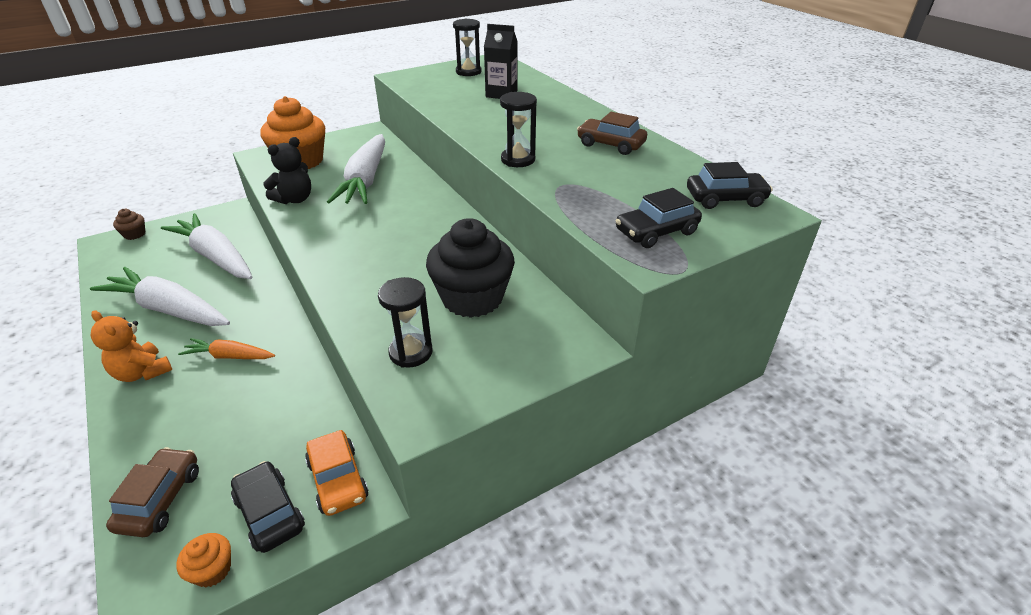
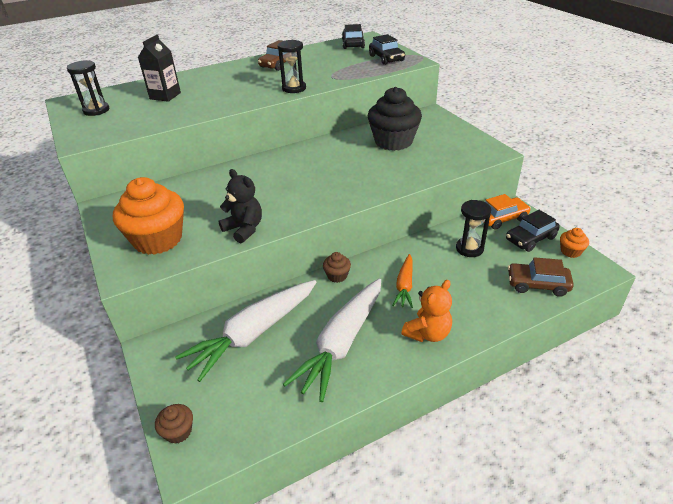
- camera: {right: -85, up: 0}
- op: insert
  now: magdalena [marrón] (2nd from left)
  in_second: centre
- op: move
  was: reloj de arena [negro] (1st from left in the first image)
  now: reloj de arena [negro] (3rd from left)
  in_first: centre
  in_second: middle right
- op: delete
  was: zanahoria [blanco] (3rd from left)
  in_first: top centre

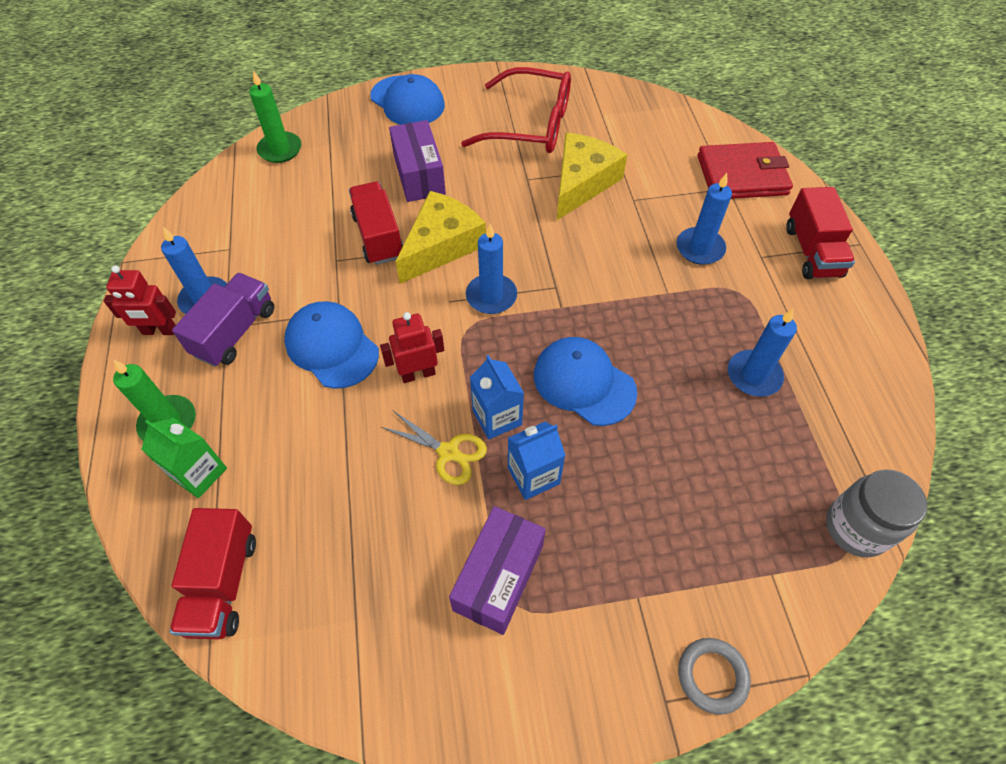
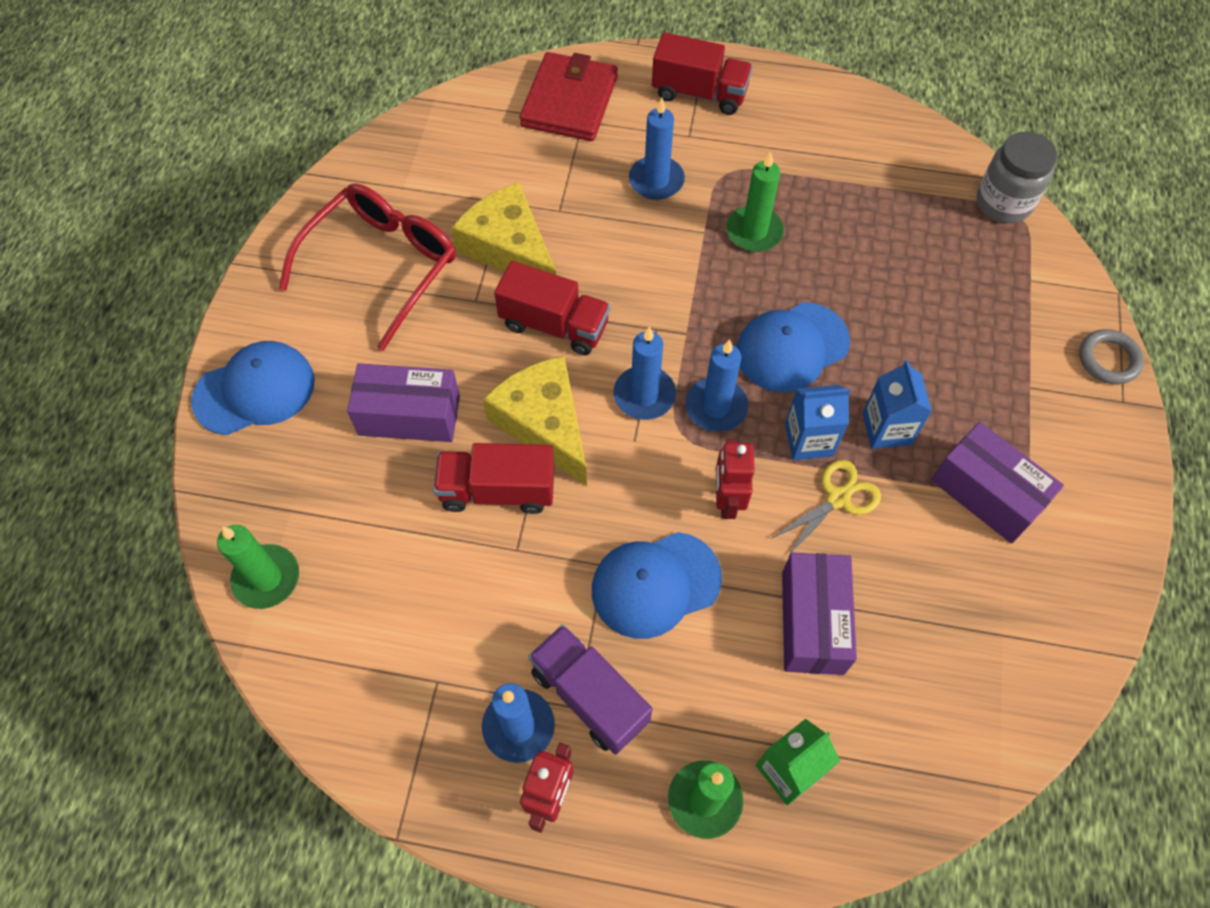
- camera: {right: -70, up: 5}
- op: move
  was: camión [rojo] (1st from left in the first image)
  now: camión [rojo] (2nd from left)
  in_first: bottom left
  in_second: centre
- op: move
  was: vela [azul] (4th from left)
  in_first: middle right
  in_second: centre
- op: insert
  now: vela [verde] (3rd from left)
  in_second: top centre
- op: insert
  now: caja [morado] (2nd from left)
  in_second: bottom right

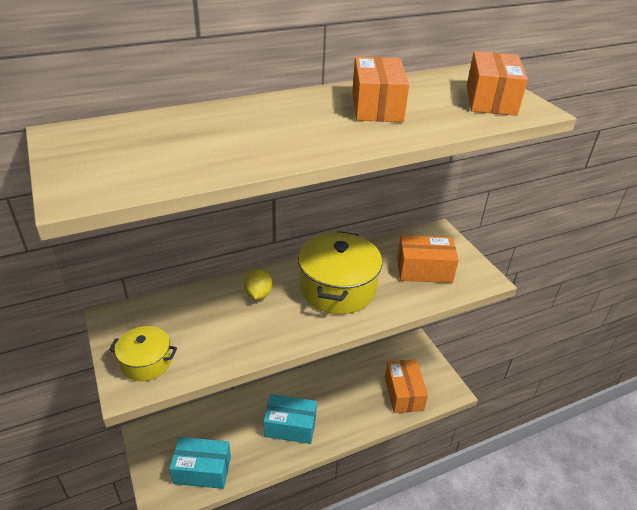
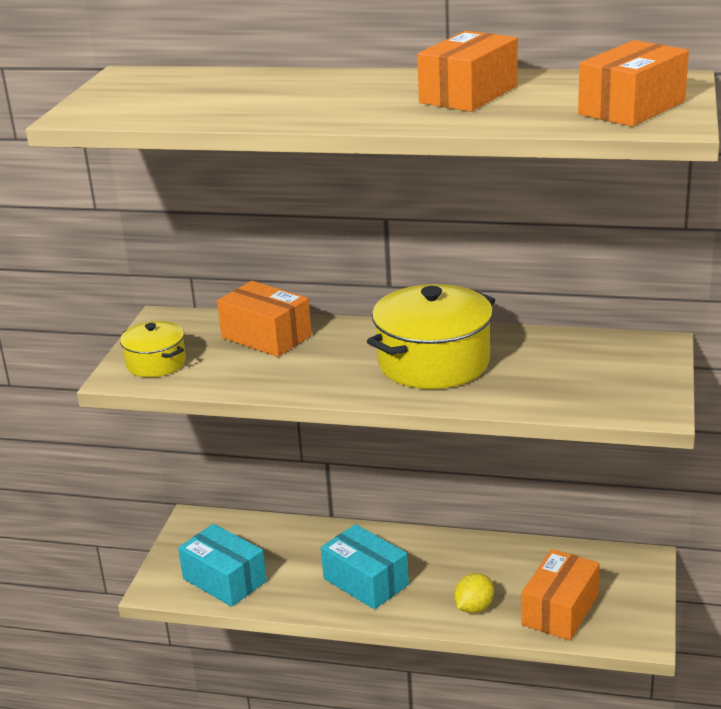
- camera: {right: 40, up: -10}
- op: move
  was: caja [naranja] (3rd from left in the first image)
  now: caja [naranja] (1st from left)
  in_first: middle right
  in_second: centre
- op: move
  was: limón [amarillo]
  in_first: centre
  in_second: bottom centre

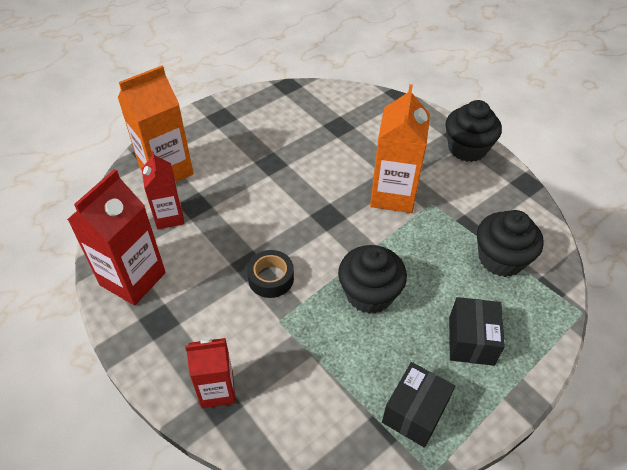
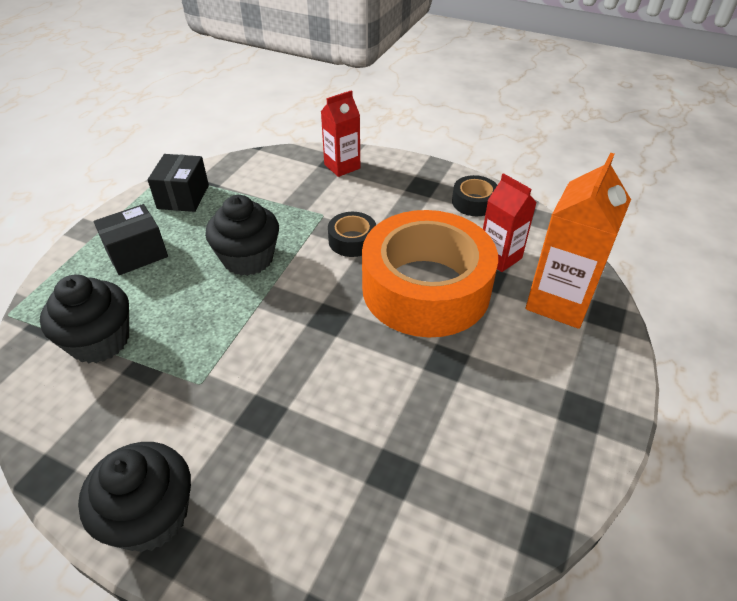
- camera: {right: 155, up: -5}
- op: rotate
  was: caja [negro] (2nd from left in the first image)
  in_first: bottom right
  in_second: middle left
  clockwise: 75
- op: insert
  now: cinta adhesiva [naranja]
  in_second: centre
- op: replace
  was: cartón de leche [rojo] (1st from left)
  now: cinta adhesiva [negro] (2nd from left)
  in_first: middle left
  in_second: top centre
- op: delete
  was: cartón de leche [naranja] (2nd from left)
  in_first: top centre

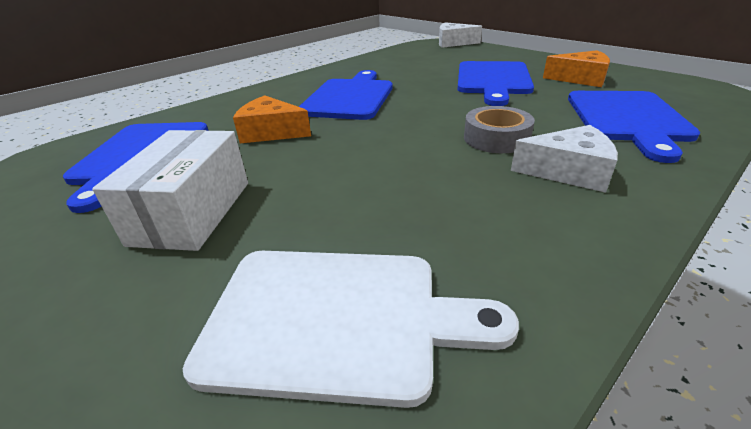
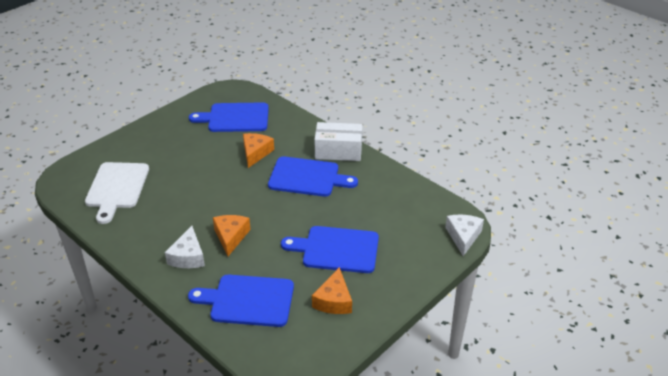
- camera: {right: 85, up: 5}
- op: replace
  was: cinta adhesiva [gris]
  now: queso [naranja] (1st from left)
  in_first: top centre
  in_second: centre
- op: move
  was: caja [blanco]
  in_first: middle left
  in_second: centre

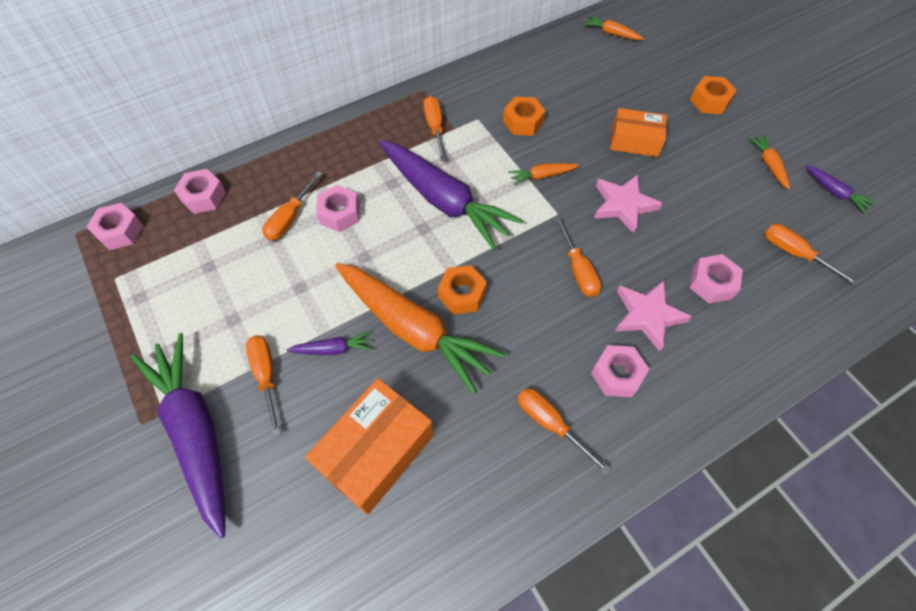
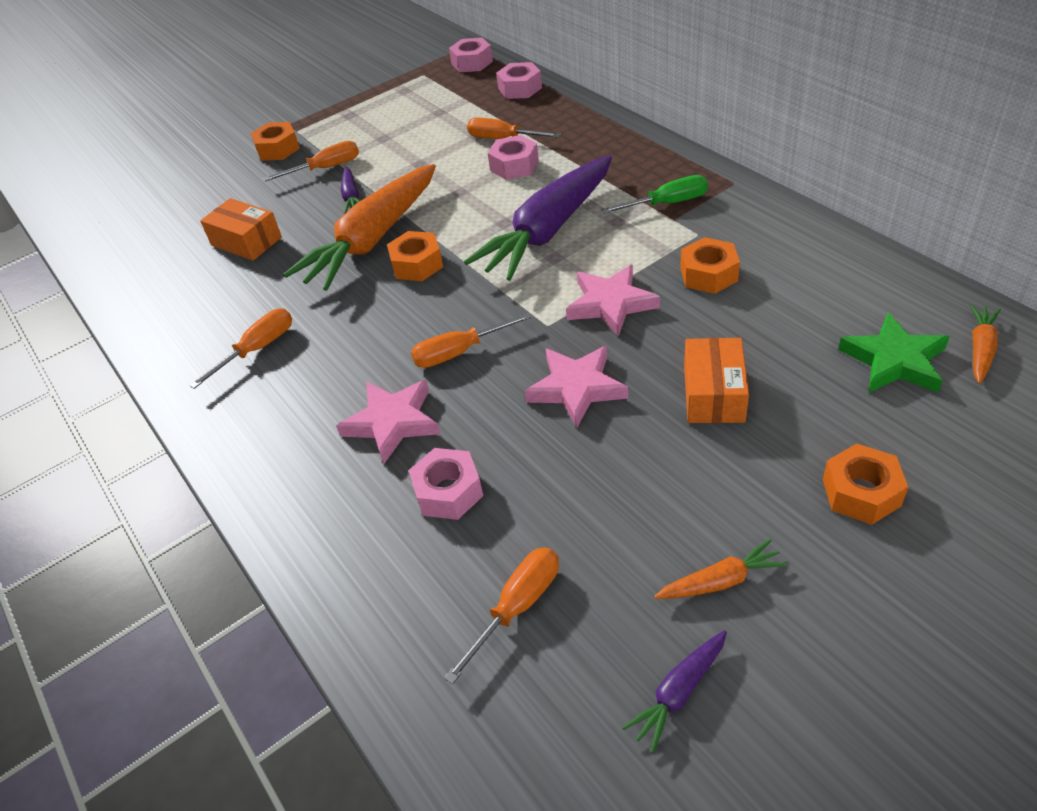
- camera: {right: 90, up: -15}
- op: resize
  was: caja [naranja] (1st from left)
  in_first: bottom centre
  in_second: top left
  ratio: 0.64
- op: replace
  was: zanahoria [morado] (1st from left)
  now: tuerca [naranja] (1st from left)
  in_first: bottom left
  in_second: top left
- op: replace
  was: zanahoria [naranja] (2nd from left)
  now: estrella [rosa] (3rd from left)
  in_first: top centre
  in_second: centre
- op: recolor
  was: destornillador [naranja] (3rd from left)
  now: destornillador [verde]
  in_first: top centre
  in_second: top centre
- op: insert
  now: estrella [verde]
  in_second: middle right
- op: delete
  was: tuerca [rosa] (4th from left)
  in_first: middle right

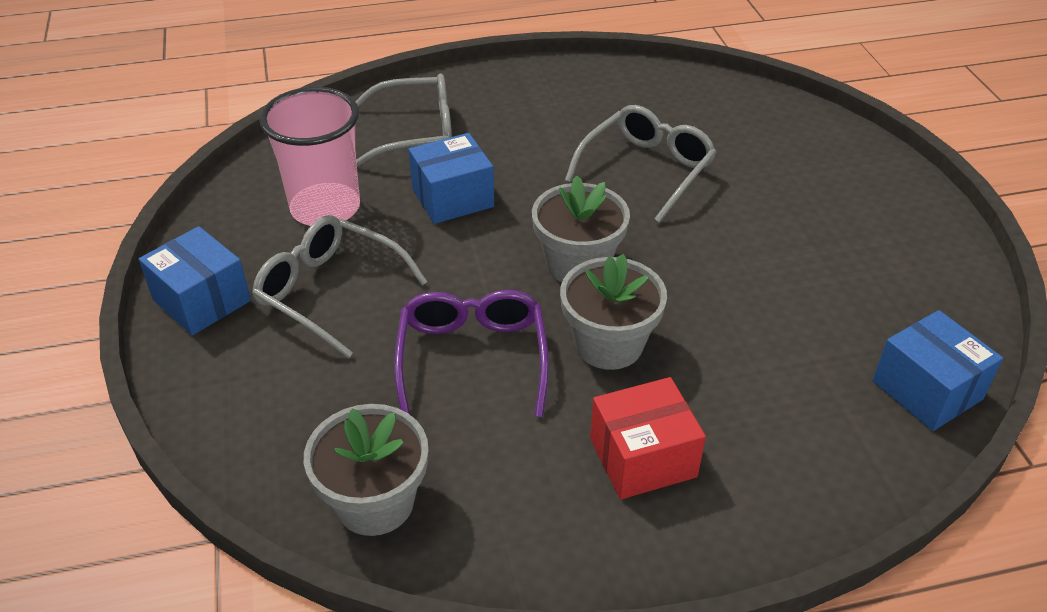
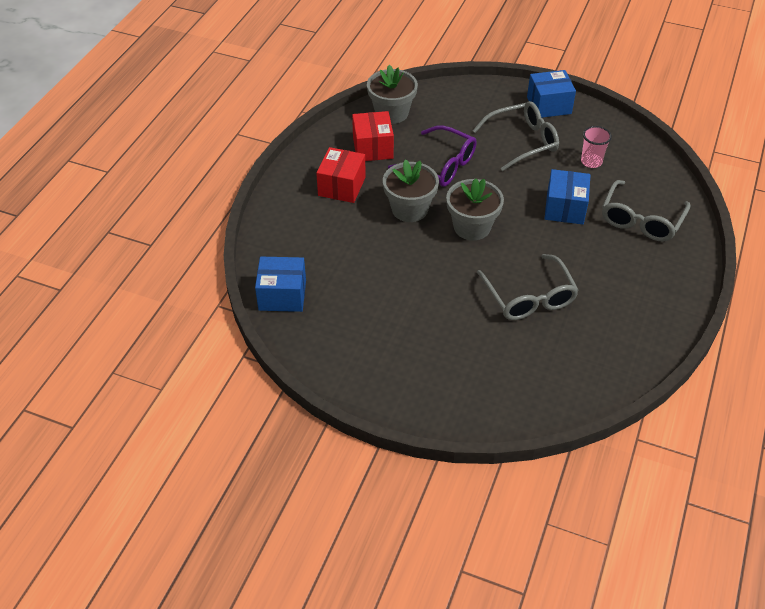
- camera: {right: 125, up: 5}
- op: insert
  now: caja [rojo] (2nd from left)
  in_second: top centre
- op: resize
  was: vaso [rosa]
  in_first: top left
  in_second: top right
  ratio: 0.52

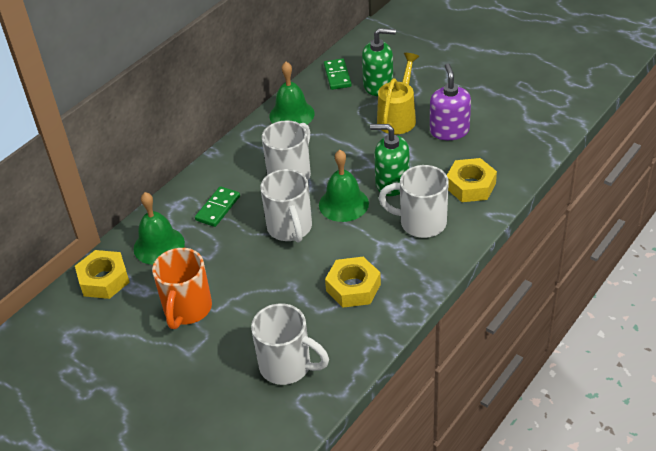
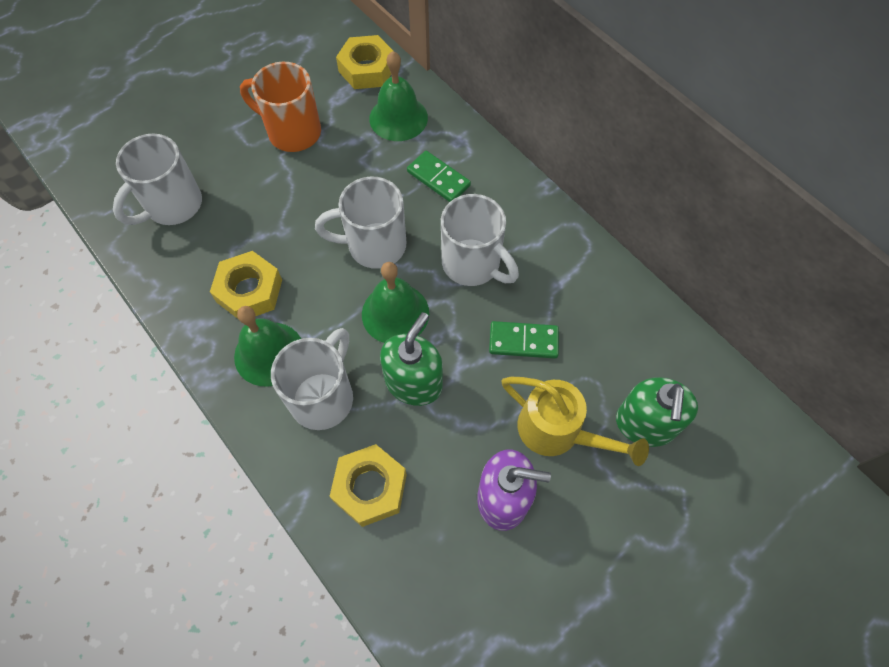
- camera: {right: 100, up: 20}
- op: move
  was: campana [verde] (2nd from left in the first image)
  now: campana [verde] (1st from left)
  in_first: top centre
  in_second: middle left
- op: move
  was: ficha de dominó [verde] (2nd from left)
  in_first: top centre
  in_second: centre

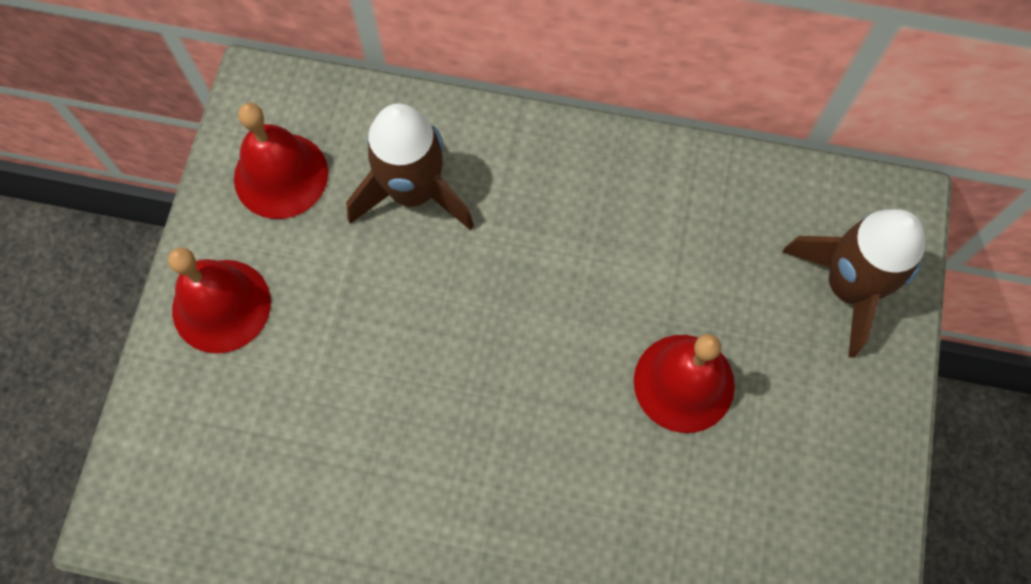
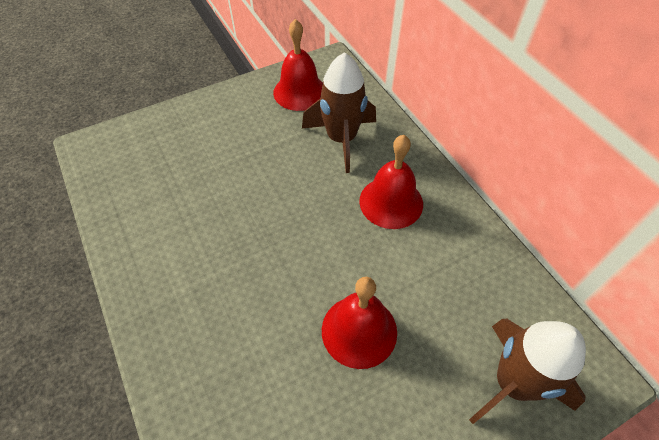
- camera: {right: 50, up: -15}
- op: move
  was: campana [rojo] (1st from left in the first image)
  now: campana [rojo] (3rd from left)
  in_first: middle left
  in_second: centre

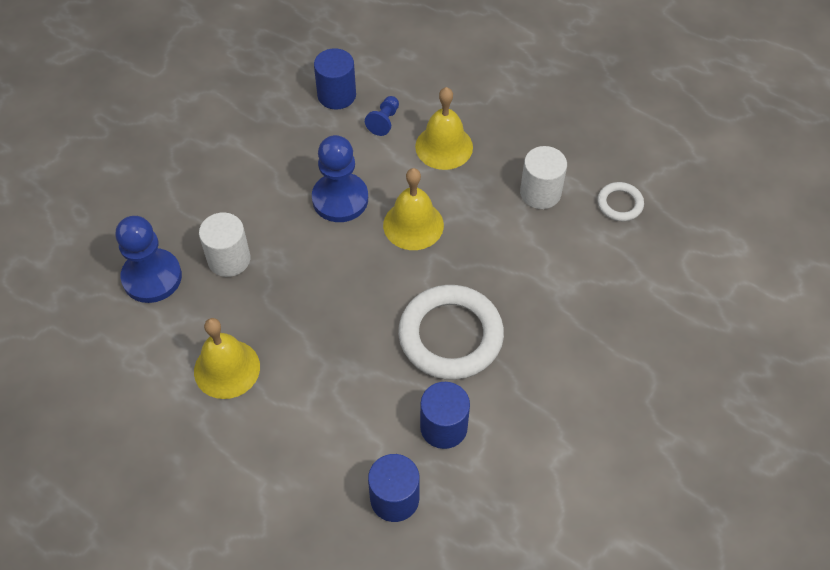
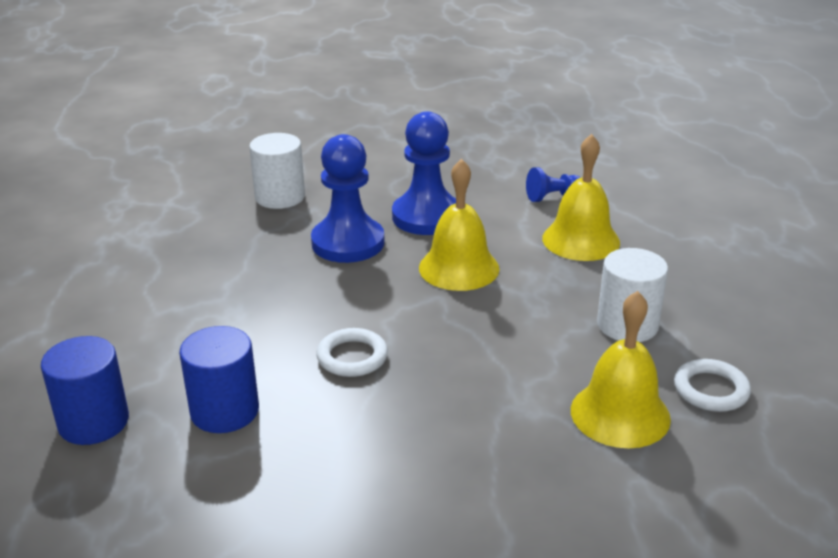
- camera: {right: 50, up: -25}
- op: move
  was: peón [azul] (1st from left)
  in_first: middle left
  in_second: centre
- op: resize
  was: anillo [blanco] (1st from left)
  in_first: centre
  in_second: centre
  ratio: 0.48
- op: move
  was: campana [amarillo] (1st from left in the first image)
  now: campana [amarillo] (3rd from left)
  in_first: middle left
  in_second: middle right
- op: delete
  was: cilindro [azul] (1st from left)
  in_first: top centre

